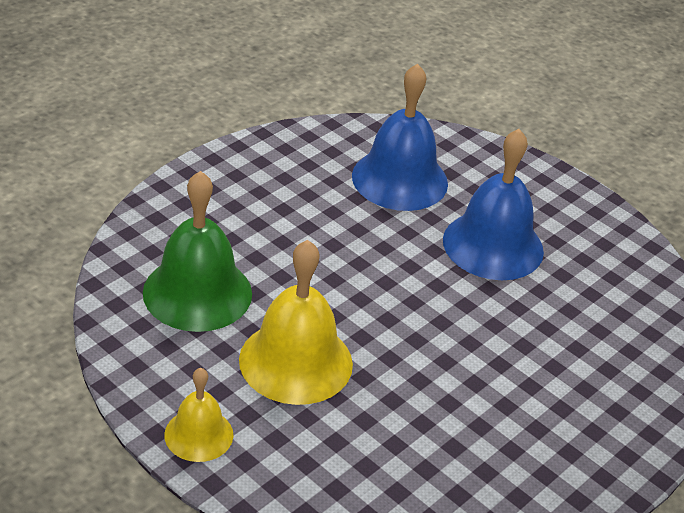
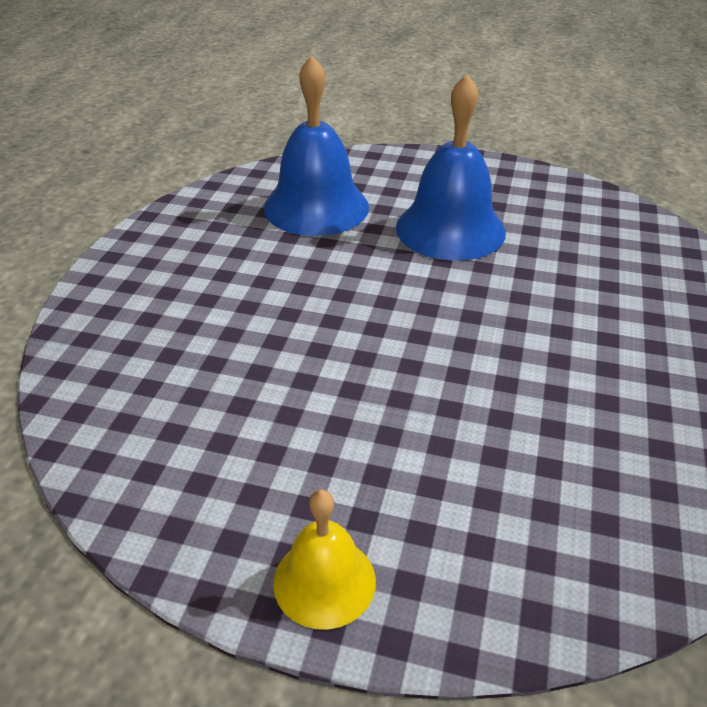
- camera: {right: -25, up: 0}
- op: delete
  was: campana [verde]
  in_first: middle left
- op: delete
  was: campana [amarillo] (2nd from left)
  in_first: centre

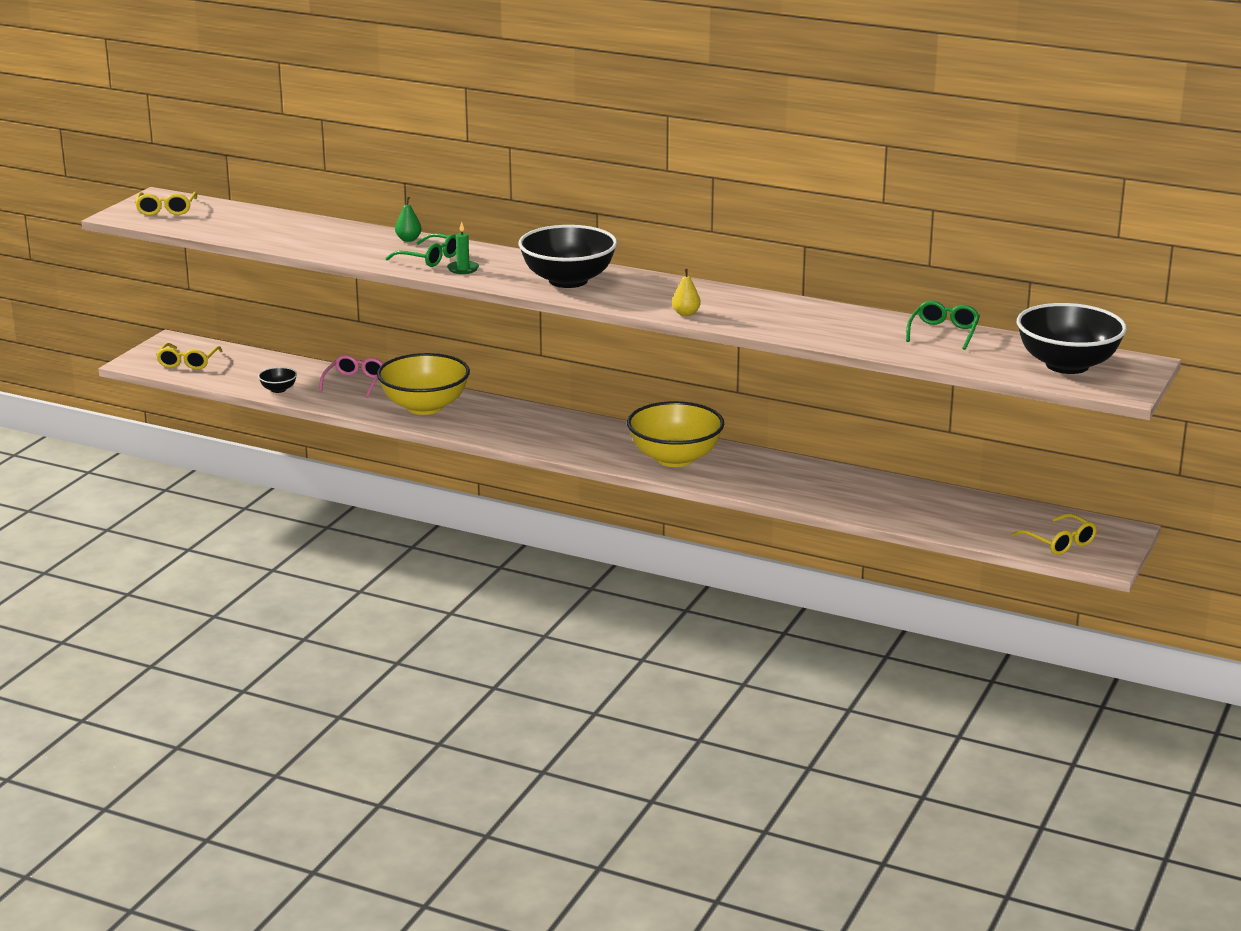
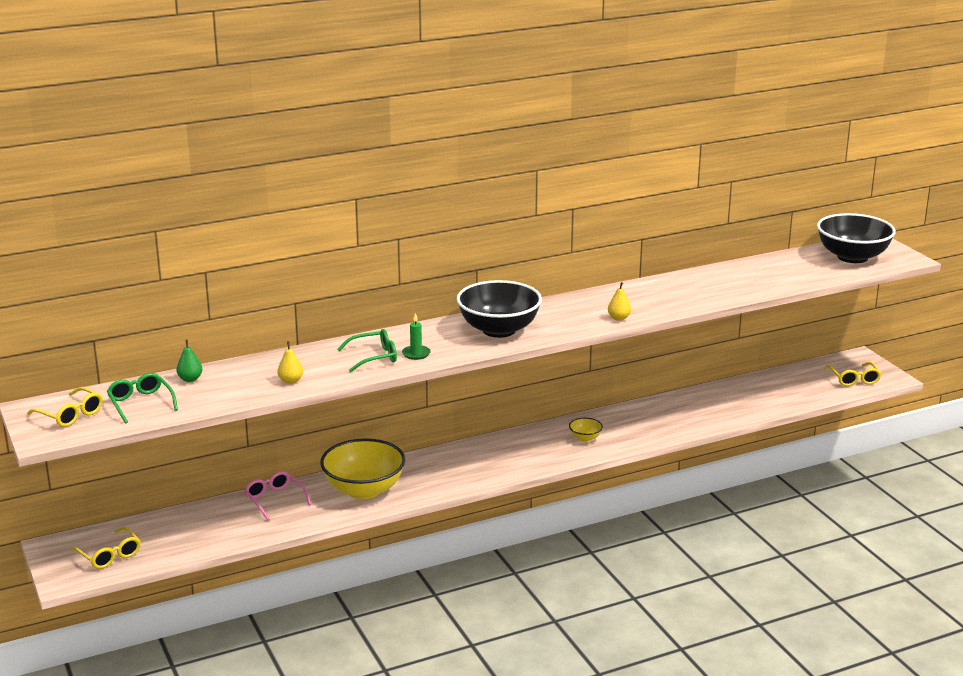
- camera: {right: -50, up: 0}
- op: move
  was: gafas [verde] (2nd from left in the first image)
  now: gafas [verde] (1st from left)
  in_first: middle right
  in_second: middle left
- op: move
  was: pera [verde]
  in_first: top left
  in_second: middle left
- op: insert
  now: pera [amarillo] (1st from left)
  in_second: middle left
- op: resize
  was: cuenco [amarillo] (2nd from left)
  in_first: centre
  in_second: centre
  ratio: 0.43
- op: rotate
  was: gafas [amarillo] (3rd from left)
  in_first: middle right
  in_second: middle right
  clockwise: 75
- op: delete
  was: cuenco [negro] (1st from left)
  in_first: middle left

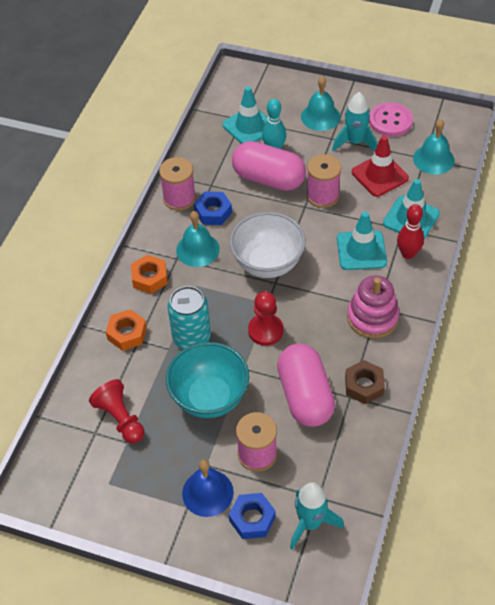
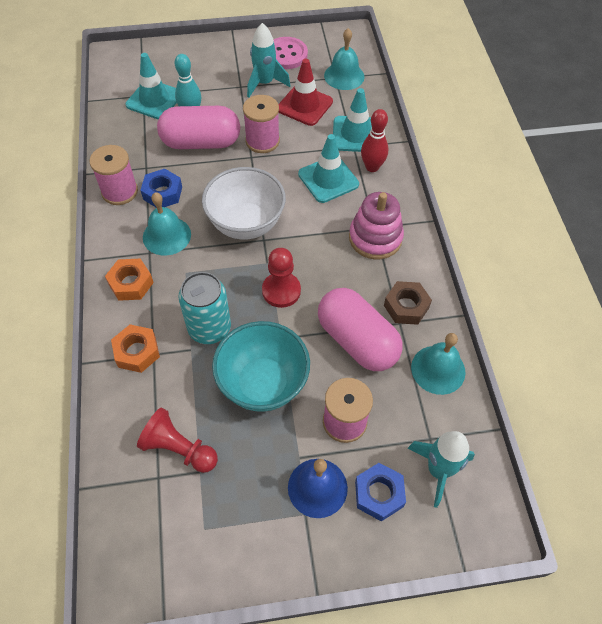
- camera: {right: -30, up: 5}
- op: move
  was: campana [turquesa] (2nd from left in the first image)
  now: campana [turquesa] (3rd from left)
  in_first: top centre
  in_second: middle right

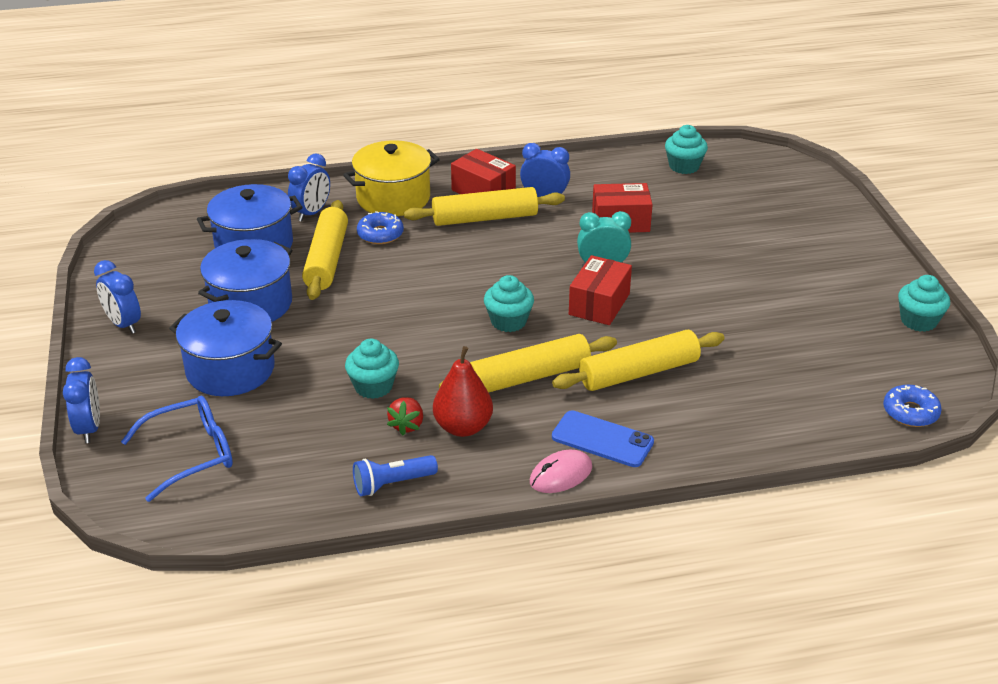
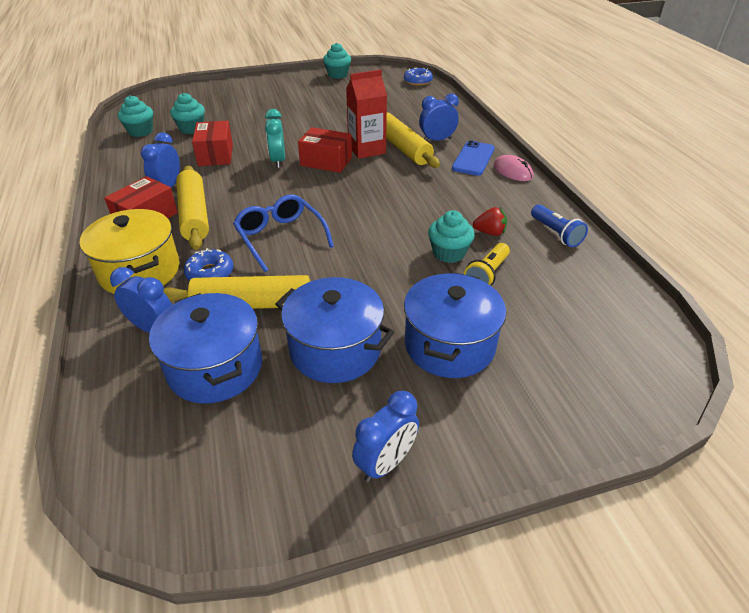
- camera: {right: -95, up: 5}
- op: move
  was: magdalena [turquesa] (2nd from left)
  in_first: centre
  in_second: top left
- op: move
  was: gafas [azul]
  in_first: middle left
  in_second: centre
- op: insert
  now: cartón de leche [rojo]
  in_second: top centre
- op: move
  was: despertador [azul] (1st from left in the first image)
  now: despertador [azul] (4th from left)
  in_first: middle left
  in_second: top centre
- op: insert
  now: lámpara de mano [amarillo]
  in_second: centre
- op: delete
  was: pera [rojo]
  in_first: centre
- op: delete
  was: rodillo [amarillo] (3rd from left)
  in_first: centre

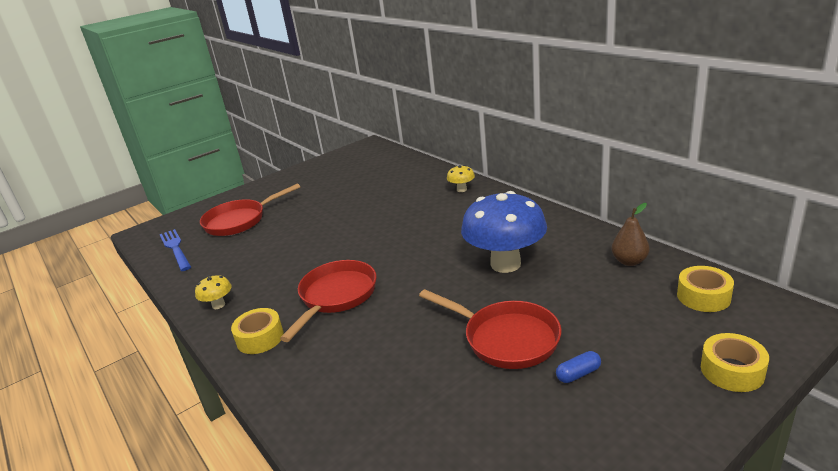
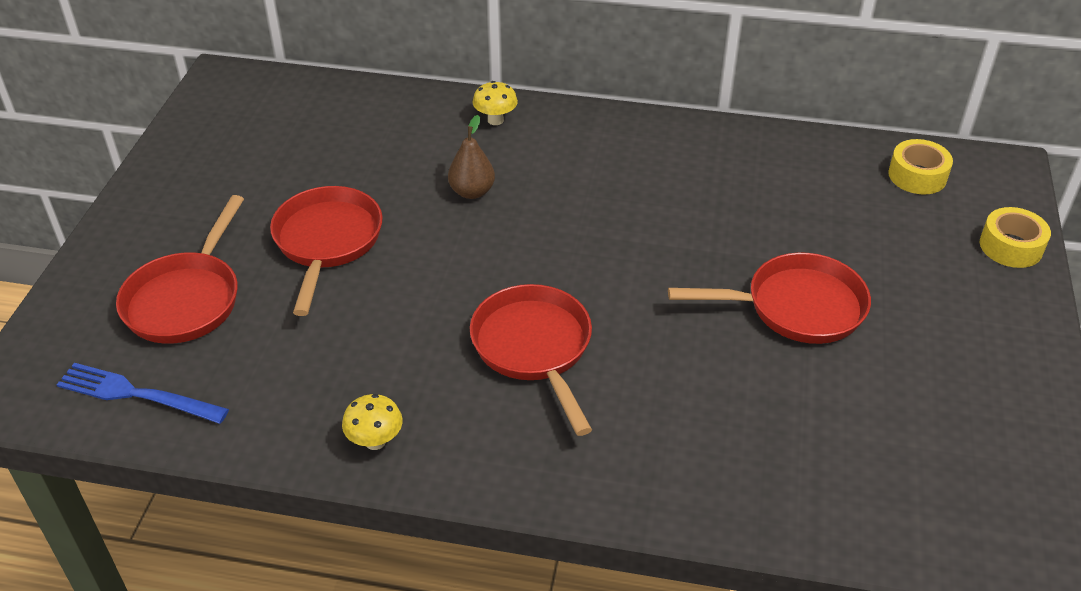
- camera: {right: -45, up: 15}
- op: insert
  now: sartén [rojo] (2nd from left)
  in_second: middle left
- op: move
  was: pera [marrón]
  in_first: middle right
  in_second: top centre
- op: delete
  was: cinta adhesiva [amarillo] (1st from left)
  in_first: bottom left
- op: delete
  was: seta [azul]
  in_first: centre
- op: delete
  was: cápsula [azul]
  in_first: bottom right

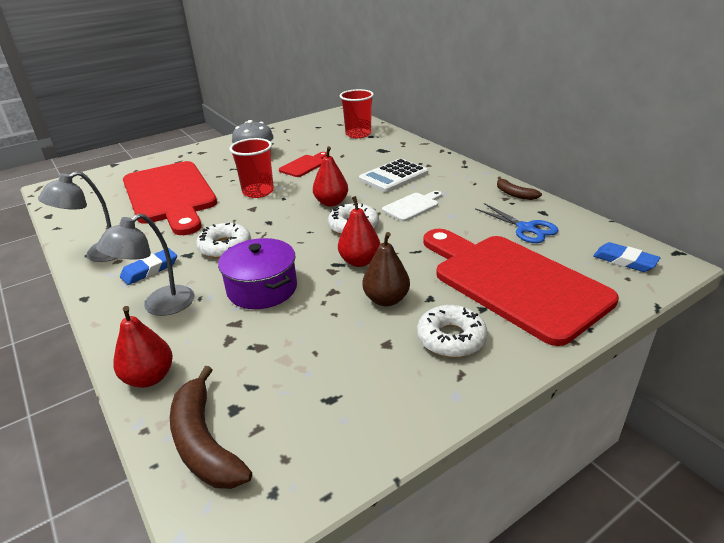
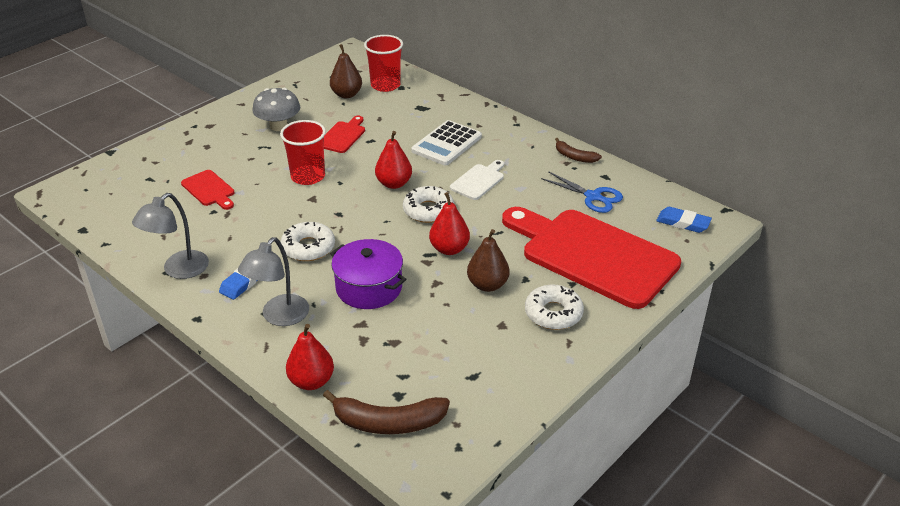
- camera: {right: -15, up: 5}
- op: resize
  was: tabla de cortar [rojo] (1st from left)
  in_first: middle left
  in_second: middle left
  ratio: 0.42
- op: rotate
  was: plátano [marrón] (1st from left)
  in_first: bottom left
  in_second: bottom centre
  clockwise: -45
- op: insert
  now: pera [marrón] (1st from left)
  in_second: top centre

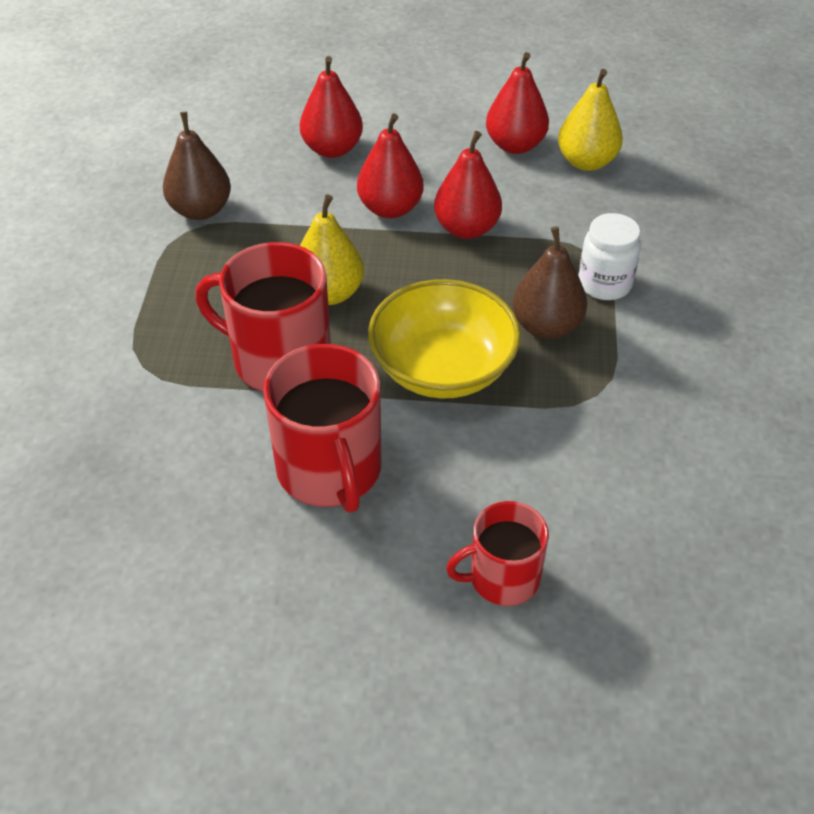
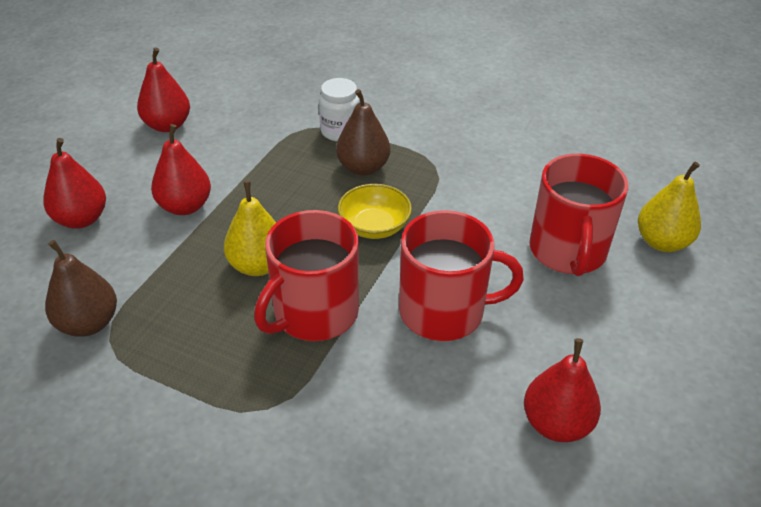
- camera: {right: -70, up: -5}
- op: resize
  was: cuenco [amarillo]
  in_first: centre
  in_second: centre
  ratio: 0.64
- op: move
  was: pera [rojo] (3rd from left in the first image)
  now: pera [rojo] (4th from left)
  in_first: top centre
  in_second: bottom right
- op: resize
  was: taza [rojo] (3rd from left)
  in_first: bottom centre
  in_second: middle right
  ratio: 1.63
- op: move
  was: pera [amarillo] (2nd from left)
  in_first: top right
  in_second: middle right

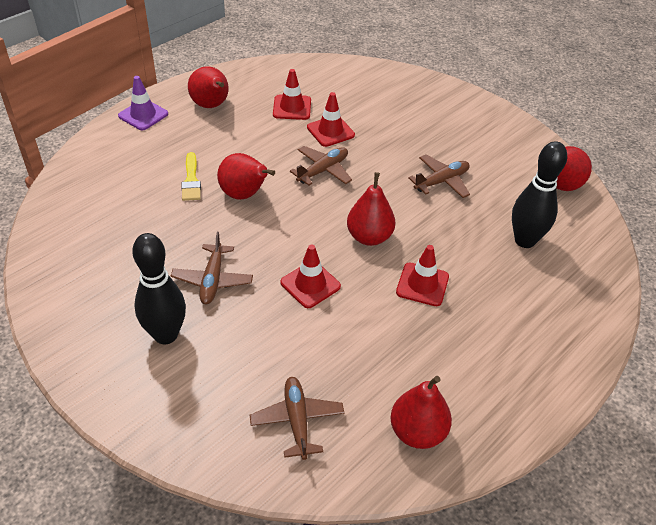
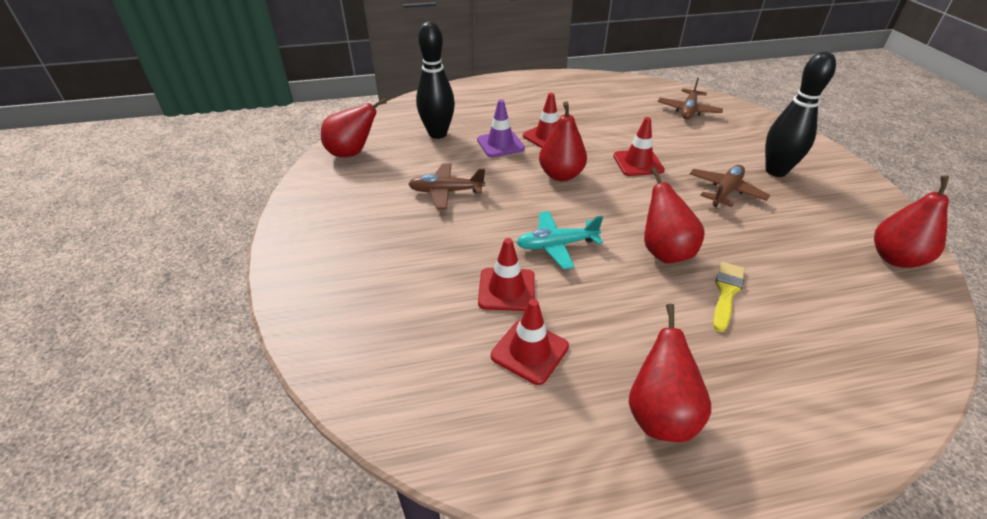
- camera: {right: -145, up: -5}
- op: move
  was: cono de tráfico [morado]
  in_first: top left
  in_second: top centre
- op: recolor
  was: avión [marrón] (3rd from left)
  now: avión [turquesa]
  in_first: top centre
  in_second: centre
- op: move
  was: pera [rojo] (4th from left in the first image)
  now: pera [rojo] (5th from left)
  in_first: bottom centre
  in_second: middle right

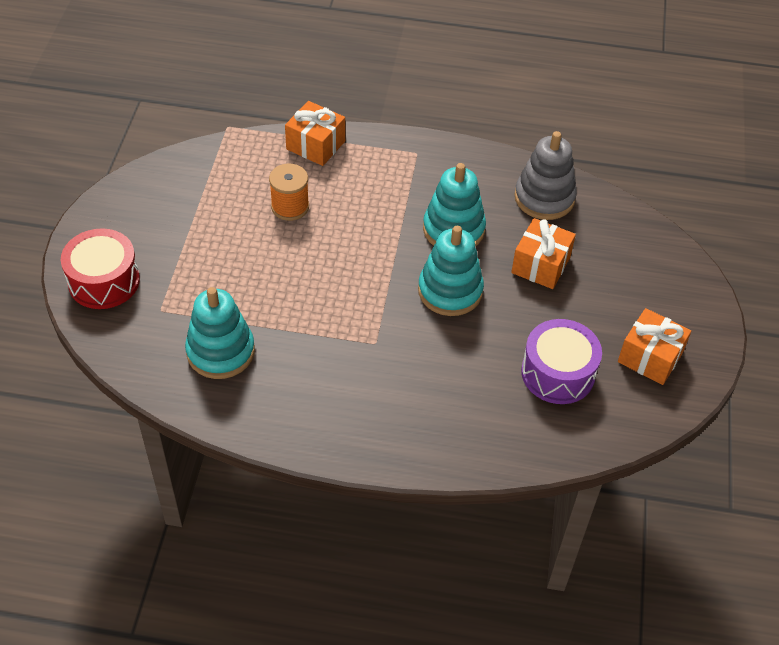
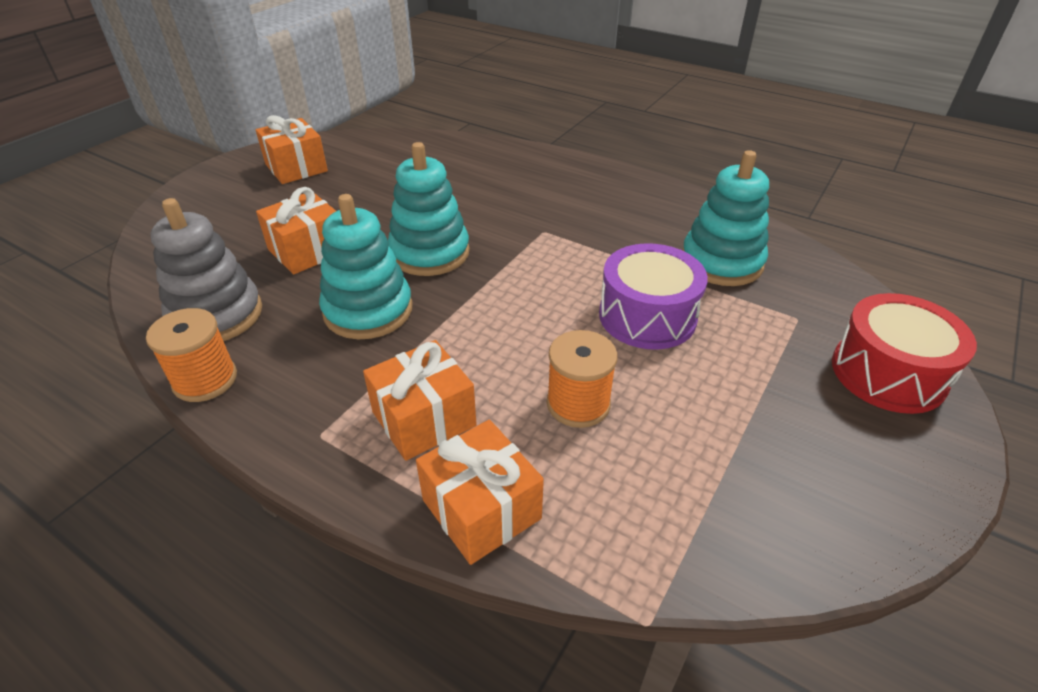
- camera: {right: -155, up: -10}
- op: insert
  now: carrete [naranja] (1st from left)
  in_second: middle left
- op: insert
  now: regalo [naranja] (3rd from left)
  in_second: centre
- op: move
  was: tambor [morado]
  in_first: middle right
  in_second: centre

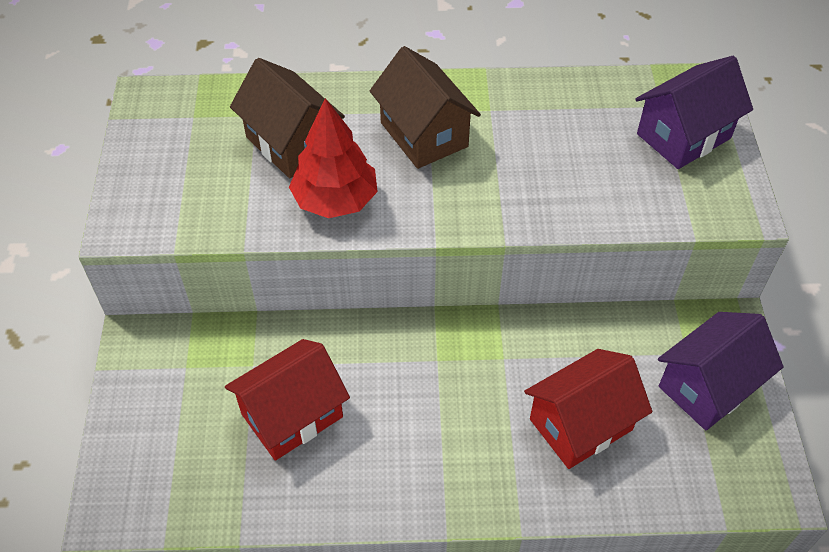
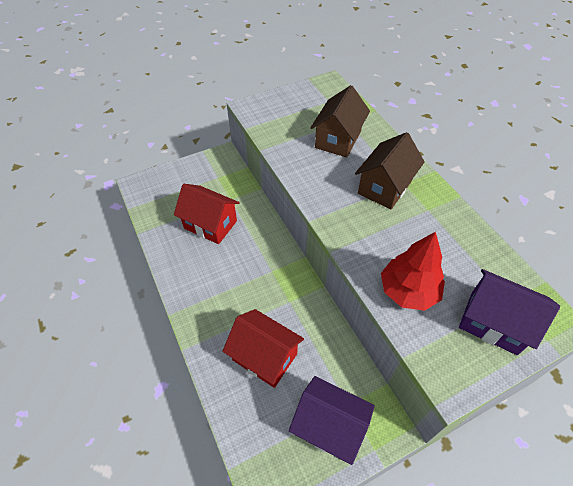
- camera: {right: 65, up: 0}
- op: move
  was: árbol [rojo]
  in_first: top centre
  in_second: middle right

